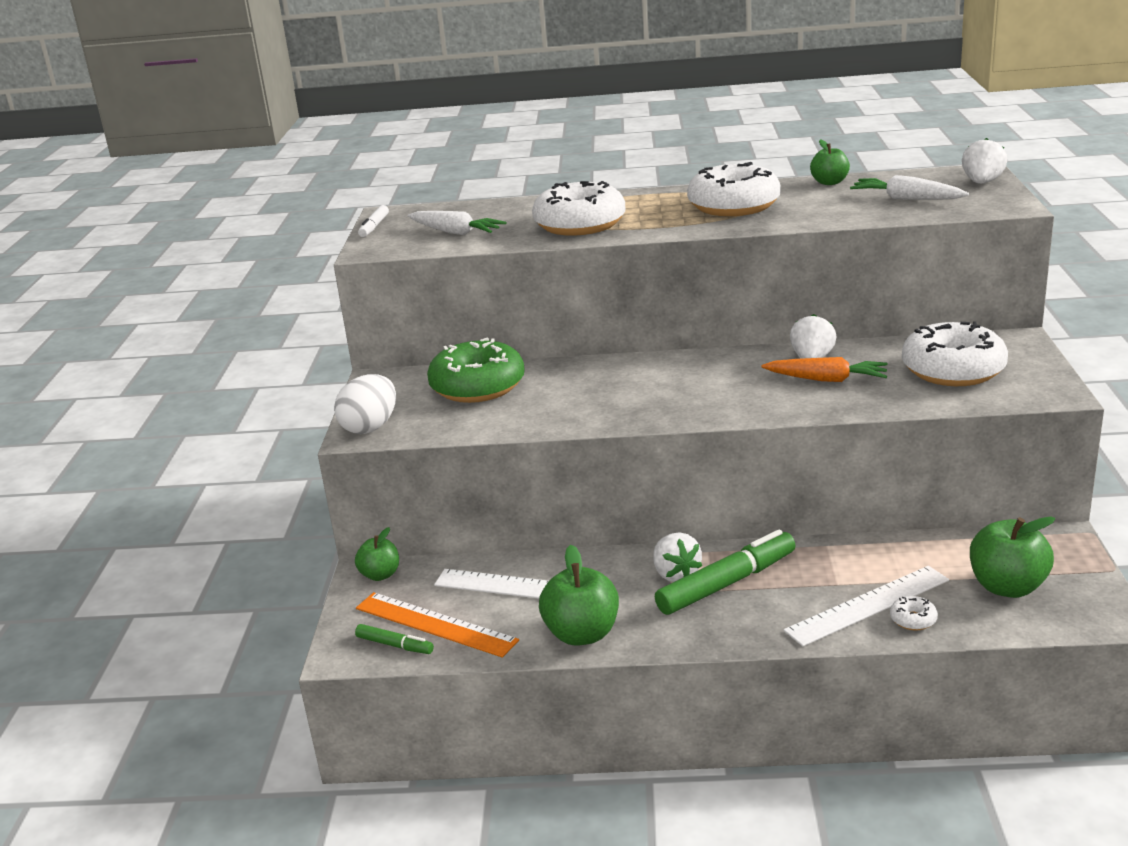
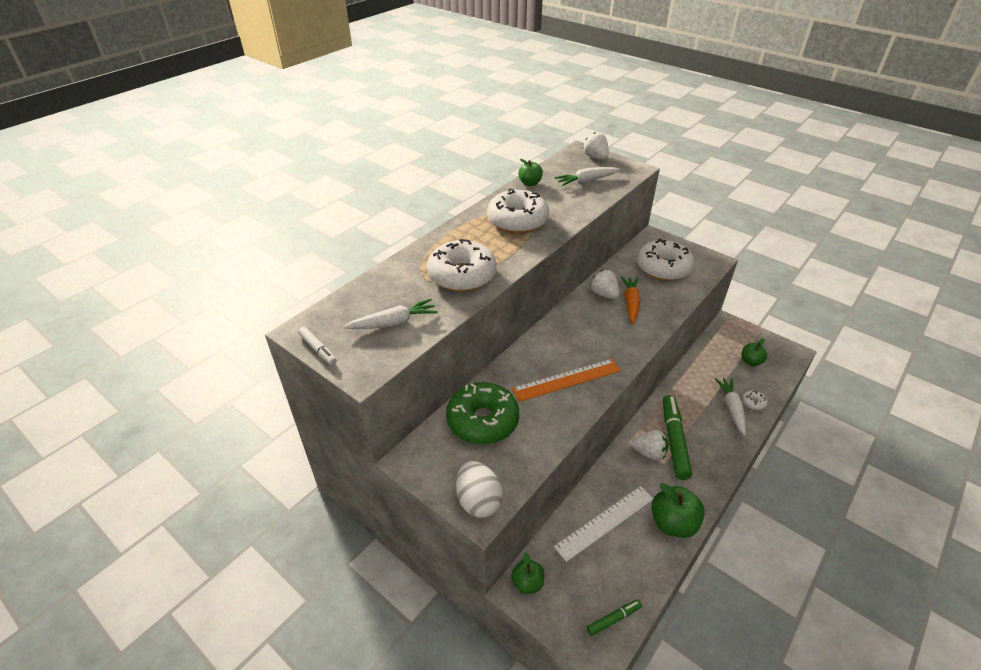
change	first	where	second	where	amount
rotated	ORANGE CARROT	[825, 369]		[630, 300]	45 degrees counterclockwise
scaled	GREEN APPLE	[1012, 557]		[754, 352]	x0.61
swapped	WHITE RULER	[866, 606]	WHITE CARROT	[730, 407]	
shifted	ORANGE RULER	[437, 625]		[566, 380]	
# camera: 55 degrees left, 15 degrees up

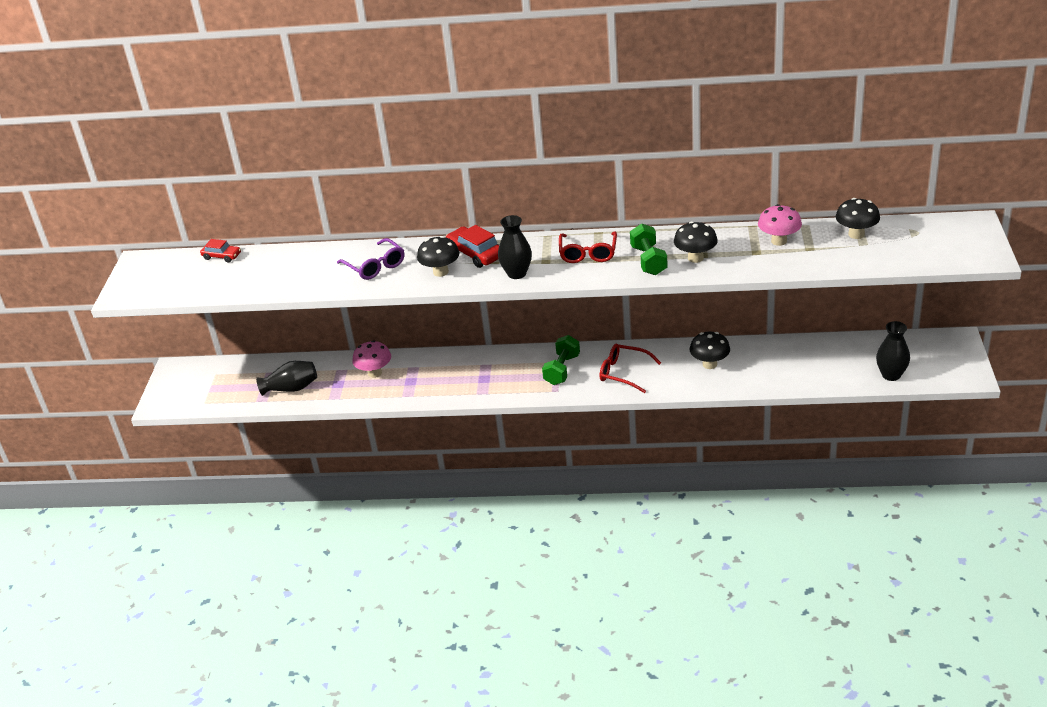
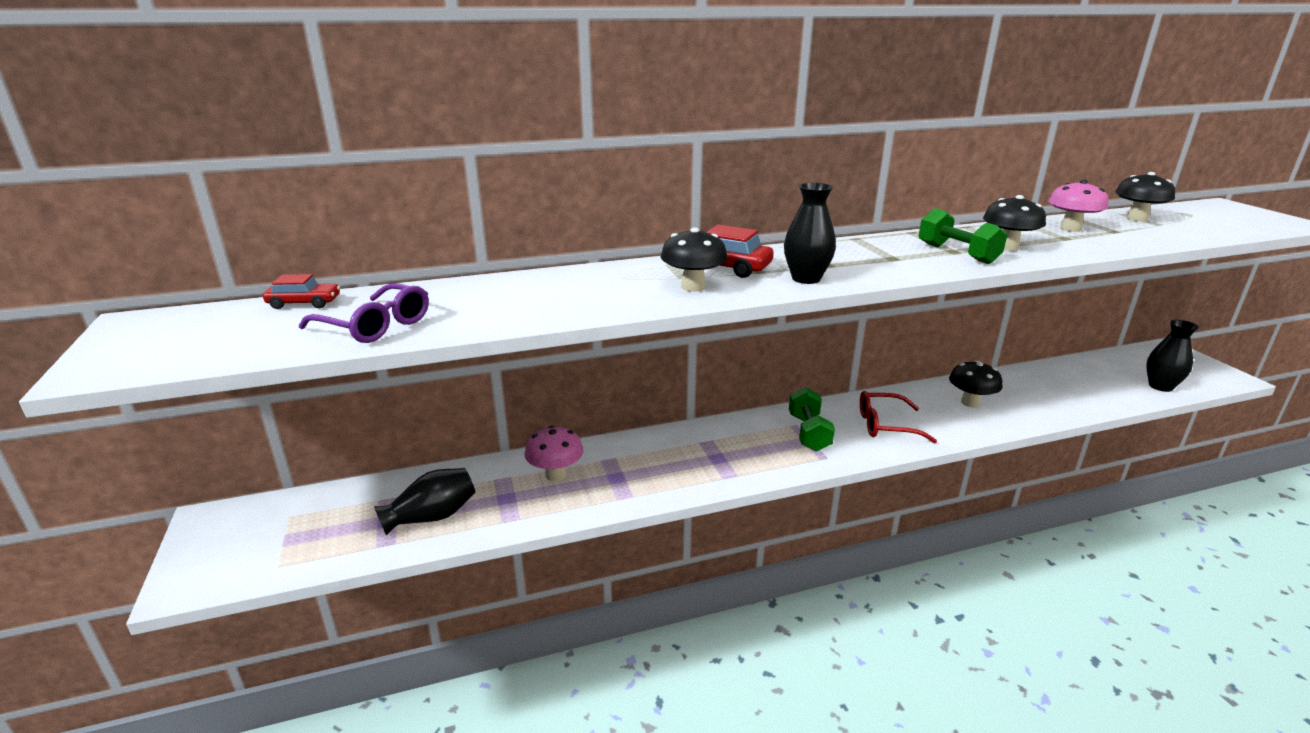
change	first	where	second	where	amount
gone	RED GLASSES	[588, 247]			
shifted	PURPLE GLASSES	[371, 259]		[364, 313]	
# camera: 25 degrees left, 10 degrees down

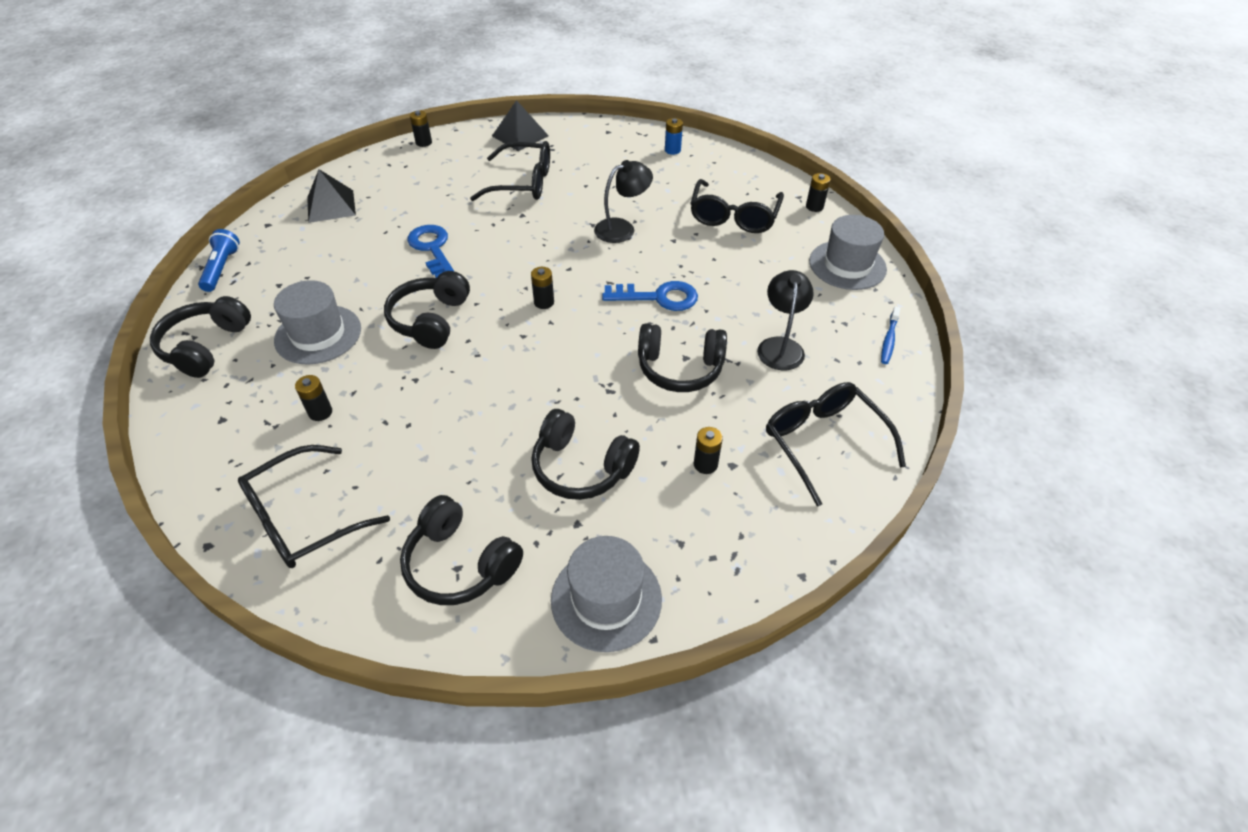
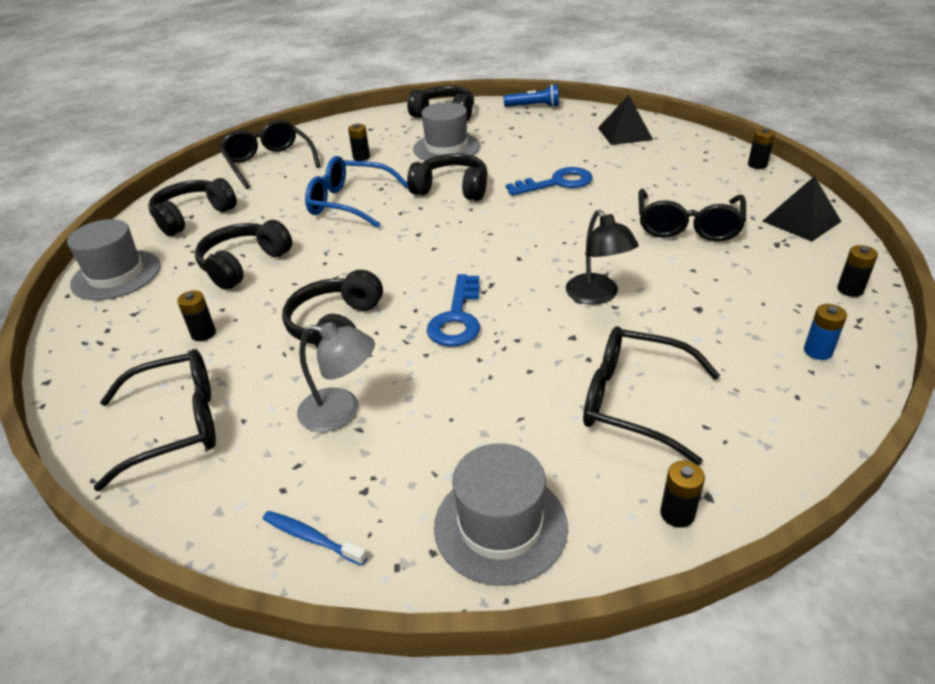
change	first	where	second	where	amount
shifted	BLACK BATTERY	[542, 288]		[857, 271]	
repainted	BLACK LAMP	[785, 320]	GREY LAMP	[336, 377]	
new			BLUE GLASSES	[356, 192]	
# camera: 100 degrees right, 10 degrees down

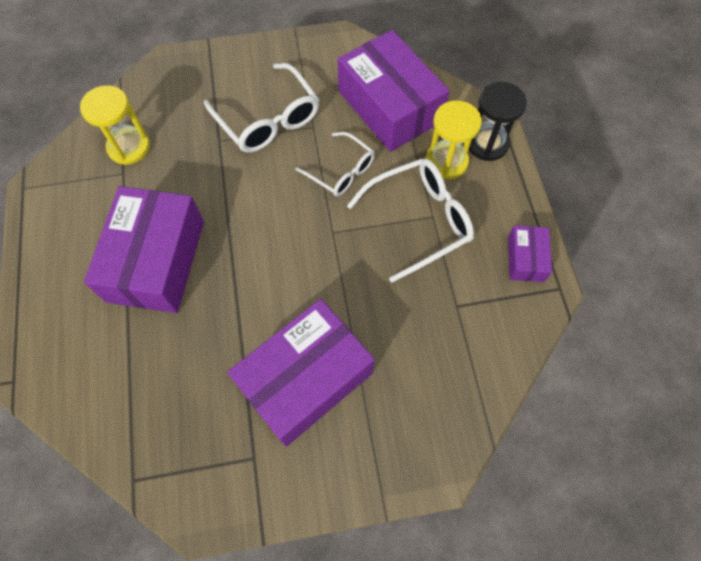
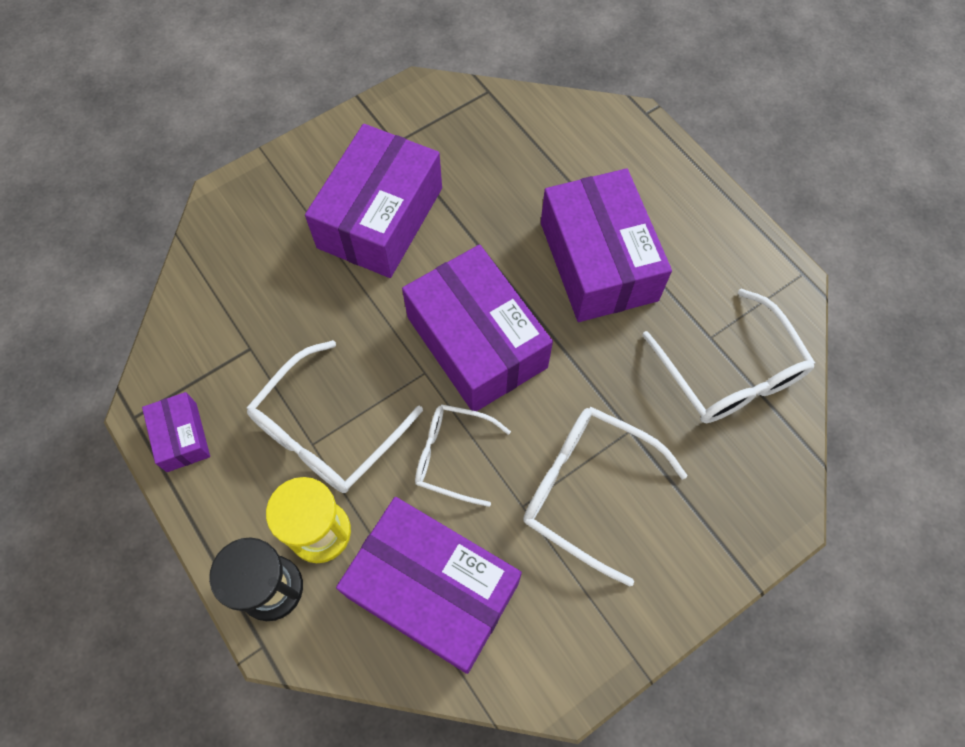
change	first	where	second	where	amount
swapped	YELLOW HOURGLASS	[115, 125]	WHITE GLASSES	[729, 356]	
new			PURPLE BOX	[477, 328]	
# camera: 155 degrees right, 0 degrees up

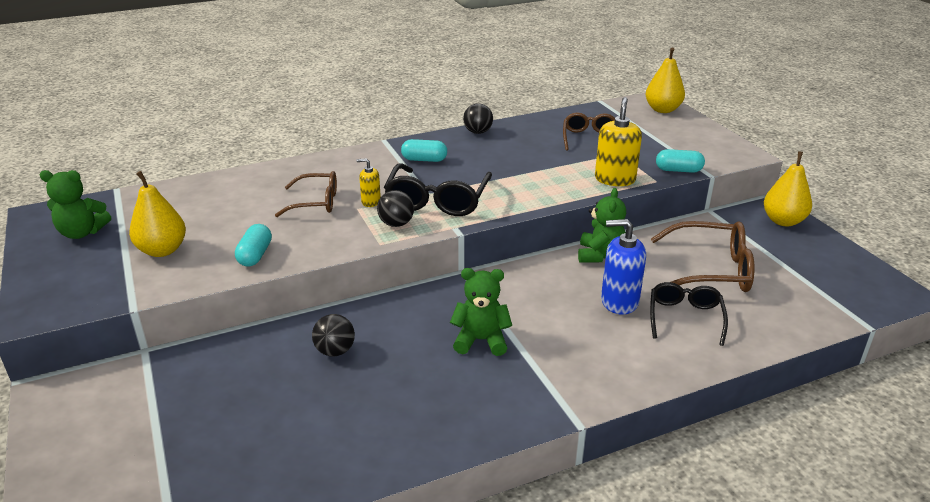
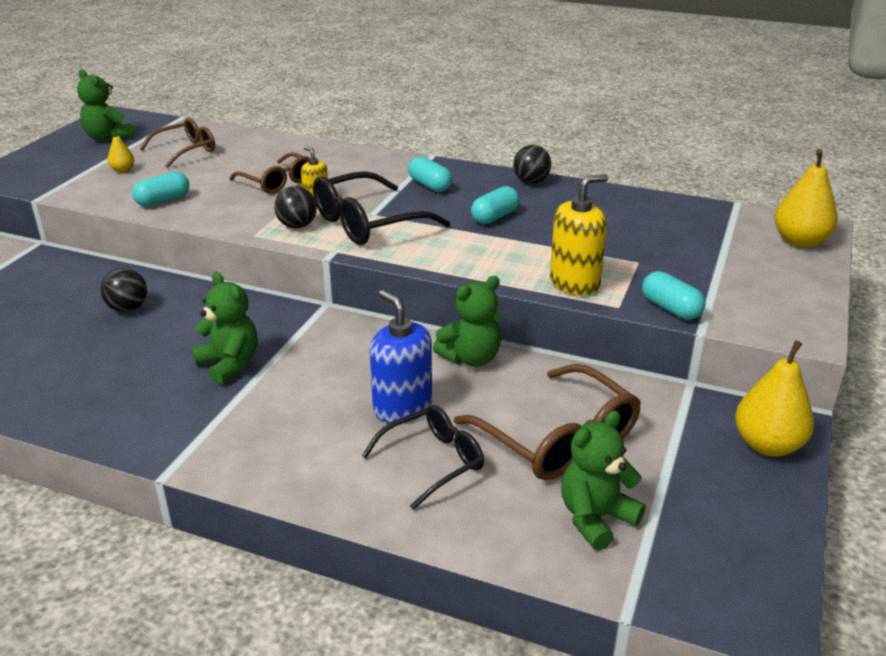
change	first	where	second	where	amount
shifted	BROWN GLASSES	[589, 131]		[177, 143]	
scaled	YELLOW PEAR	[157, 214]		[121, 151]	x0.51
new			TURQUOISE CAPSULE	[495, 205]	
new			GREEN TEDDY BEAR	[603, 481]	
# camera: 45 degrees right, 0 degrees up

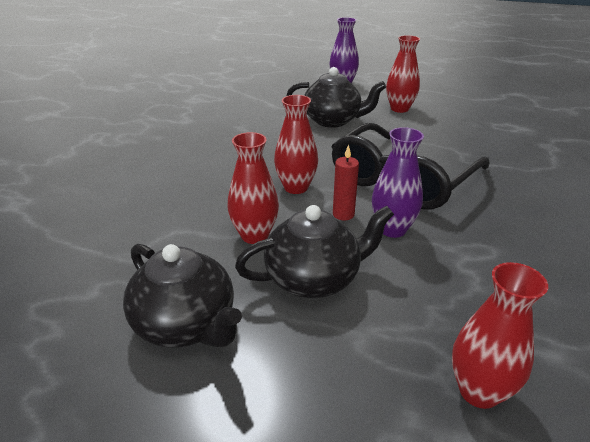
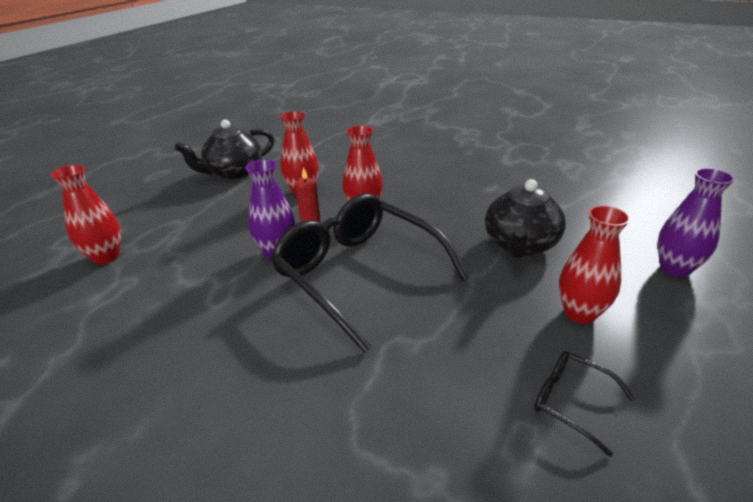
change	first	where	second	where	amount
gone	BLACK TEAPOT	[314, 251]			
new			BLACK GLASSES	[584, 404]	
# camera: 100 degrees right, 0 degrees up

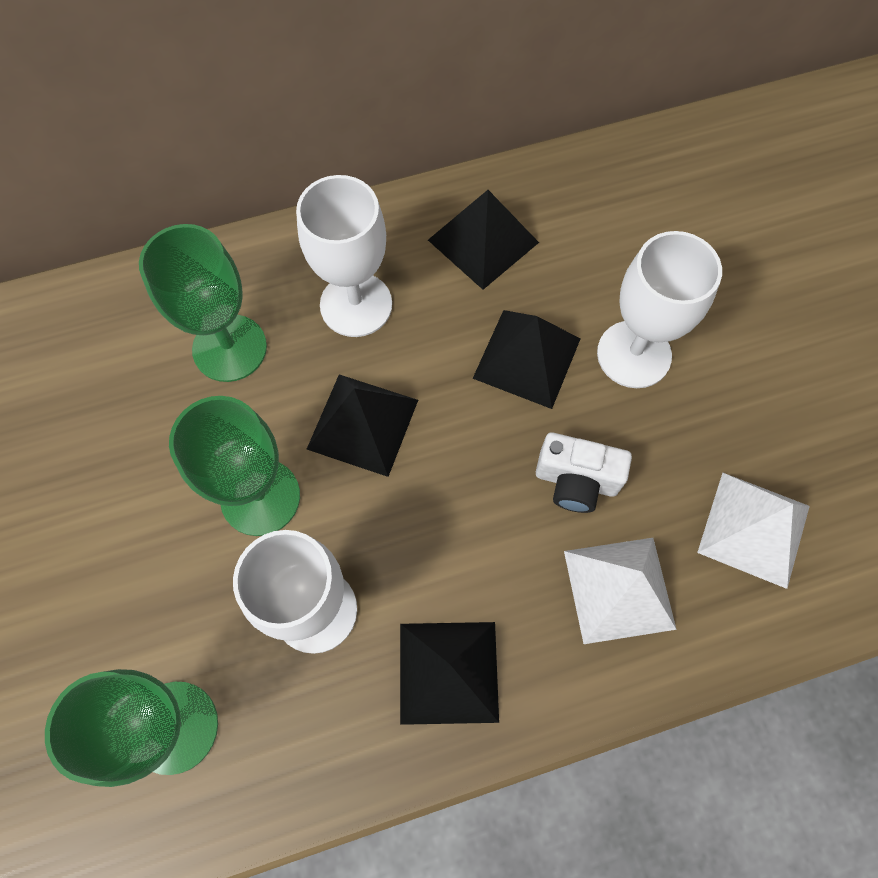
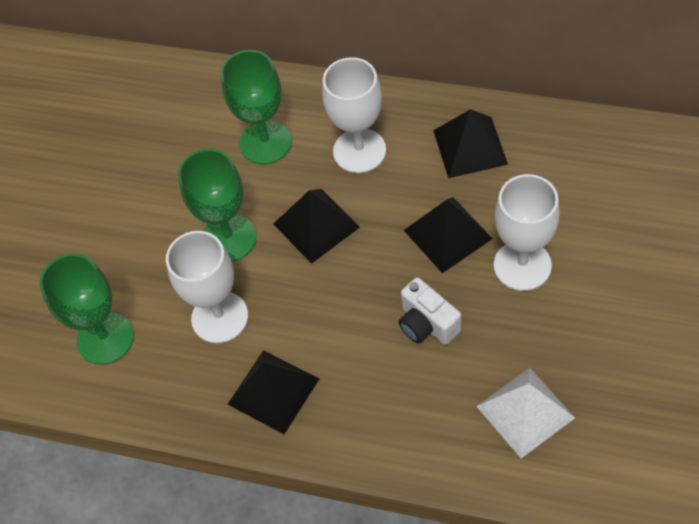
change	first	where	second	where	amount
gone	WHITE PYRAMID	[620, 591]			
# camera: 40 degrees right, 10 degrees down

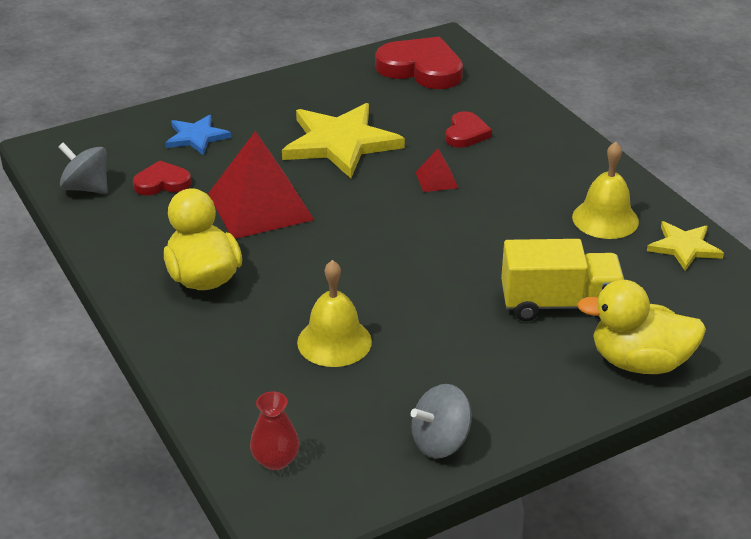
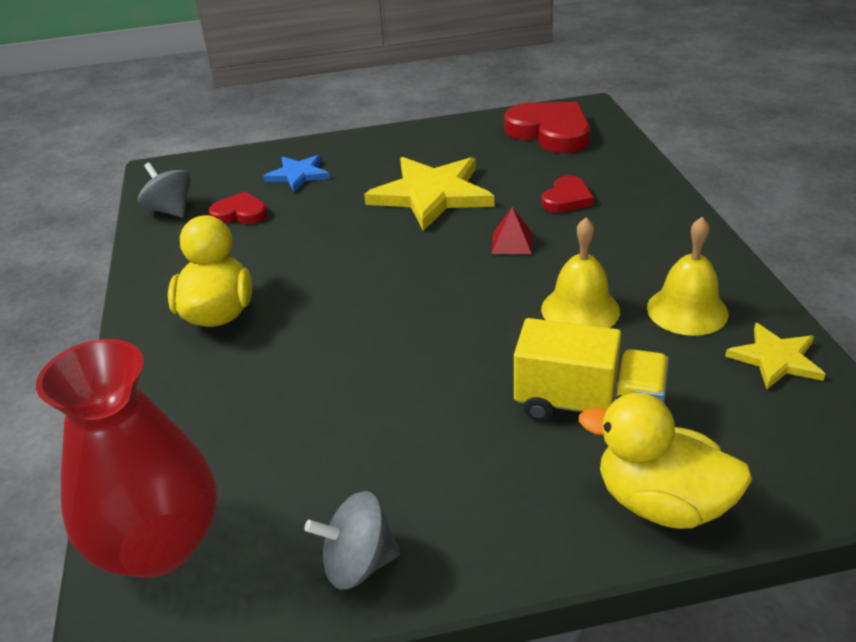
change	first	where	second	where	amount
gone	RED PYRAMID	[261, 185]			
shifted	YELLOW BELL	[334, 313]		[580, 272]	
scaled	RED VASE	[274, 430]		[126, 458]	x2.35
# camera: 20 degrees right, 0 degrees up

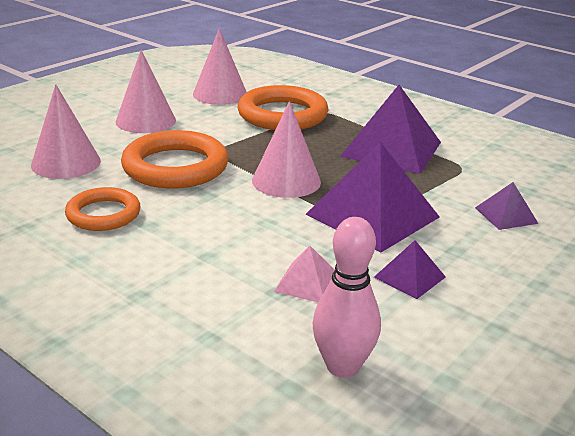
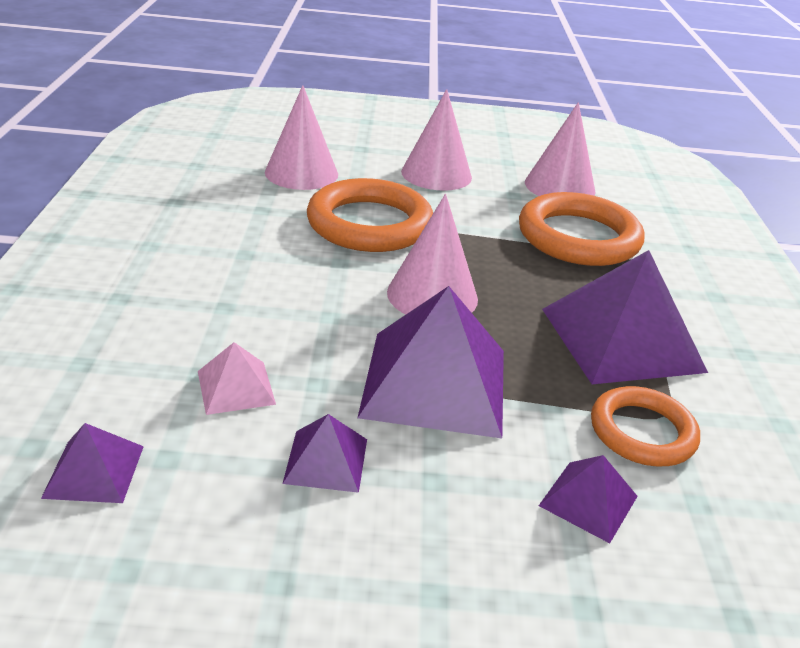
change	first	where	second	where	amount
shifted	ORANGE RING	[102, 209]		[645, 426]	
swapped	PINK BOWLING PIN	[347, 297]	PURPLE PYRAMID	[92, 463]	
# camera: 50 degrees right, 5 degrees up

